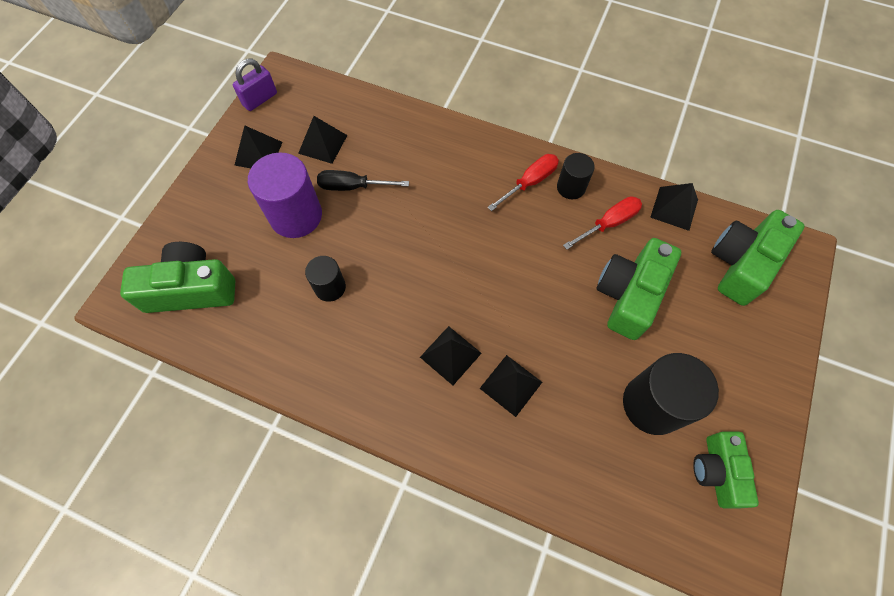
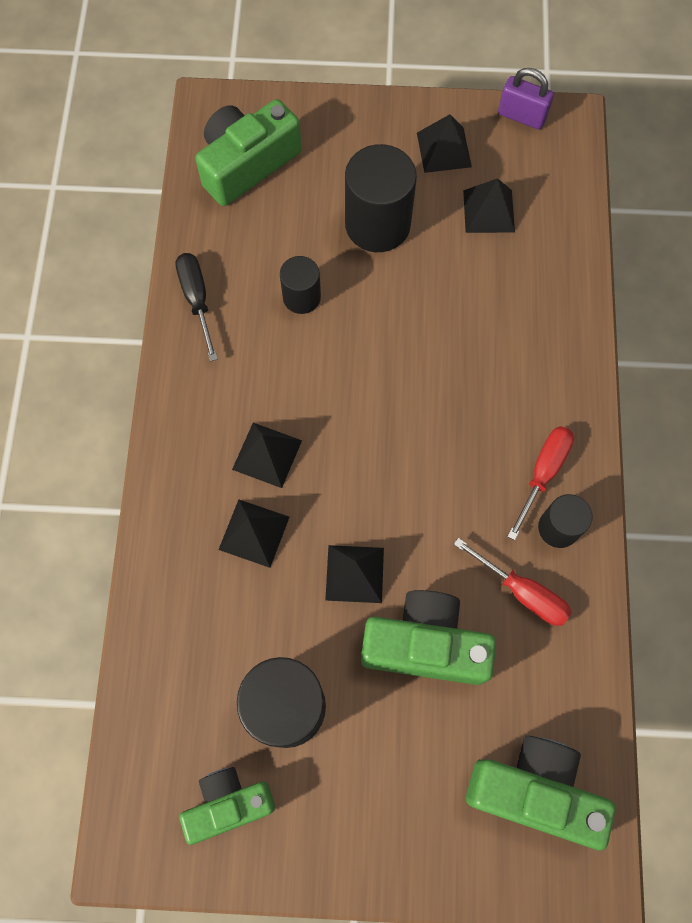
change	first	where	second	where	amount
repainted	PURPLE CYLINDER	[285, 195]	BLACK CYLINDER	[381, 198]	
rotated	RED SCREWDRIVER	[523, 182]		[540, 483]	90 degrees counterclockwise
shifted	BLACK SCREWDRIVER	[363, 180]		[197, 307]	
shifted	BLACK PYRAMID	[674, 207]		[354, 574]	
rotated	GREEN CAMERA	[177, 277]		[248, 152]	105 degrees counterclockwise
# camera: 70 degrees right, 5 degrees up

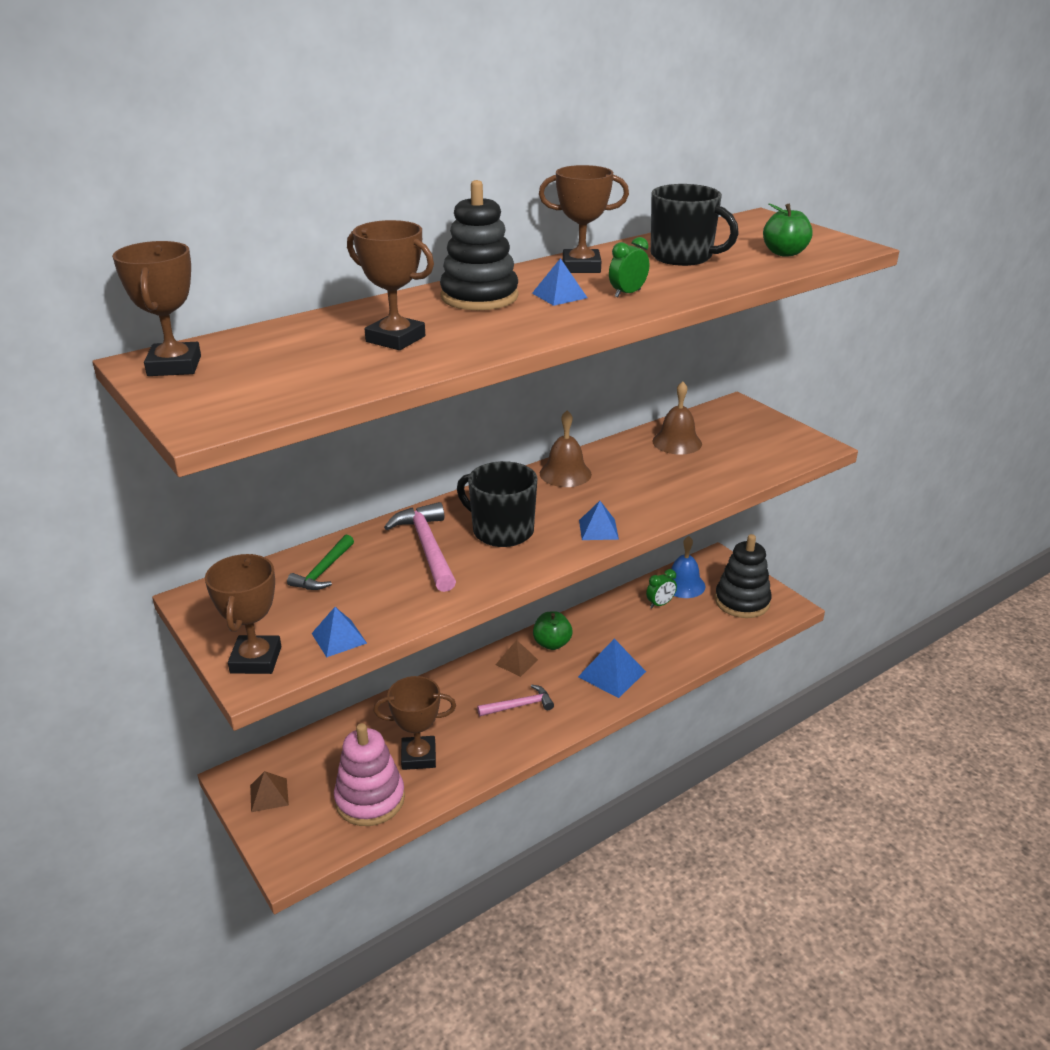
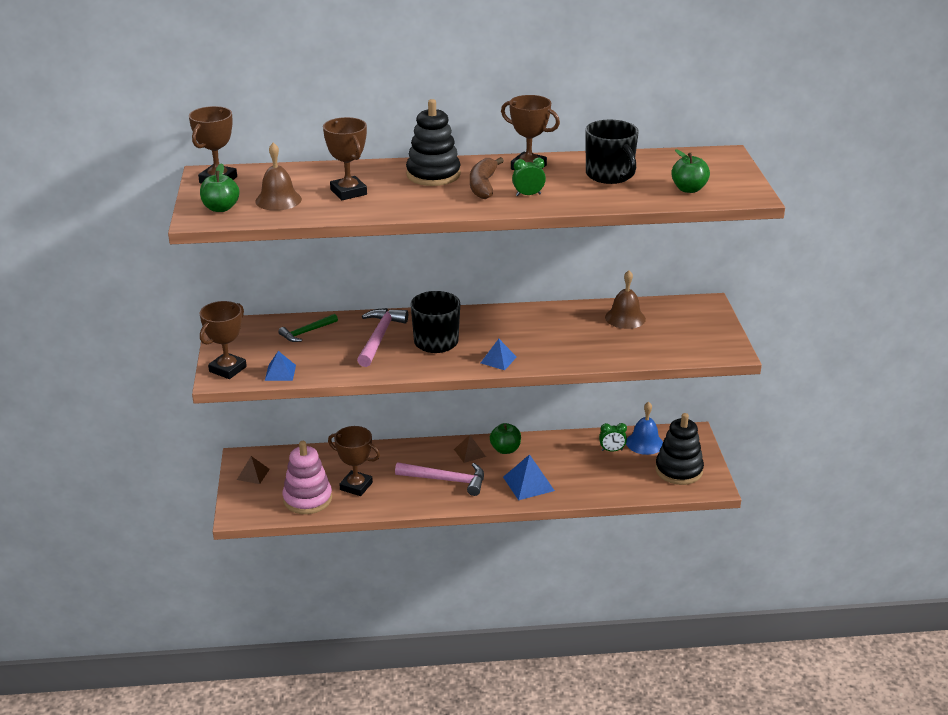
change	first	where	second	where	amount
swapped	BLUE PYRAMID	[559, 282]	BROWN BANANA	[487, 178]	
shifted	BROWN BELL	[566, 448]		[278, 176]	
scaled	PINK HAMMER	[515, 700]		[439, 479]	x1.57
new			GREEN APPLE	[220, 187]	
# camera: 30 degrees right, 0 degrees up

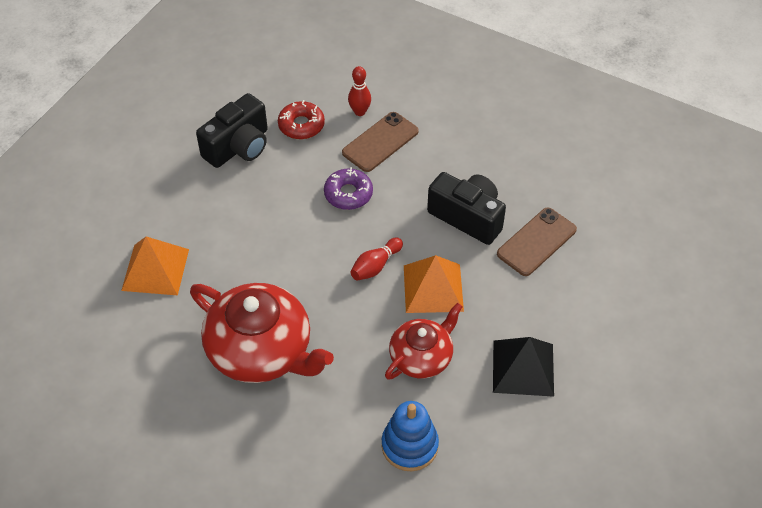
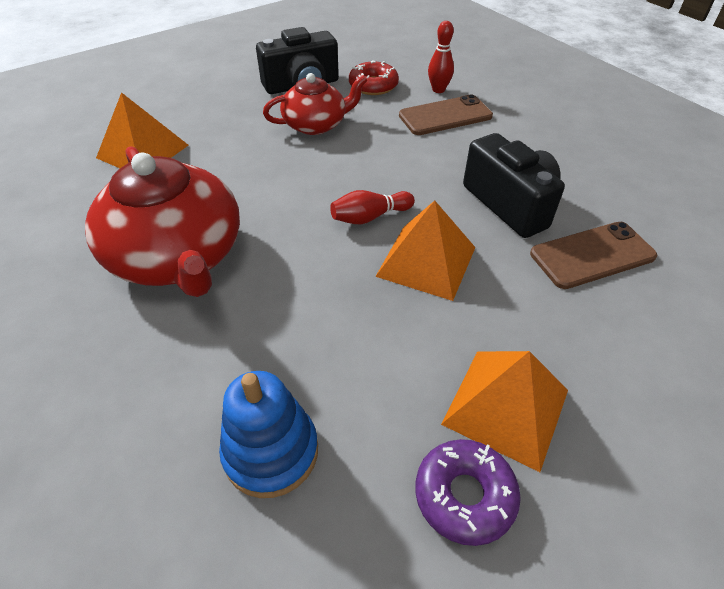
change	first	where	second	where	amount
shifted	PURPLE DONUT	[348, 188]		[468, 492]	
shifted	RED TEAPOT	[424, 341]		[315, 104]	
repainted	BLACK PYRAMID	[523, 367]	ORANGE PYRAMID	[504, 411]	
# camera: 25 degrees right, 5 degrees down

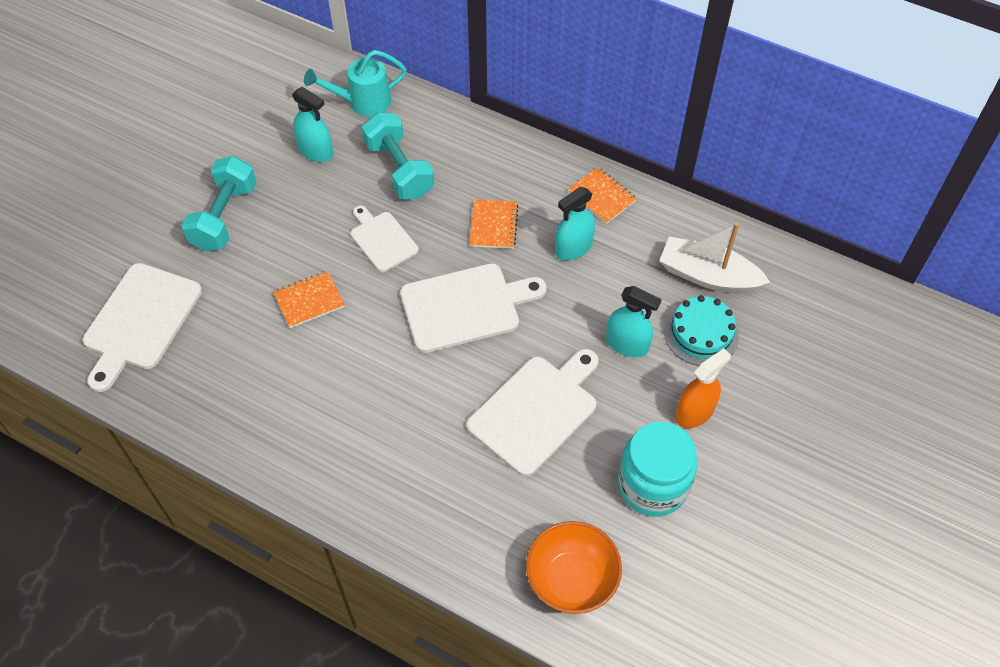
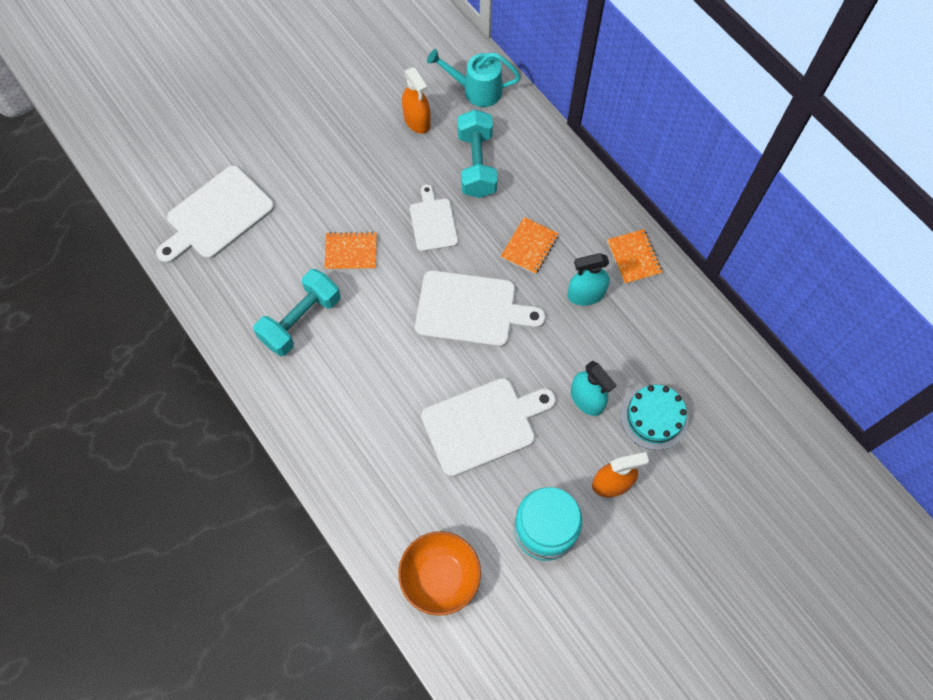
change	first	where	second	where	amount
repainted	TURQUOISE SPRAY BOTTLE	[312, 124]	ORANGE SPRAY BOTTLE	[416, 100]	
shifted	TURQUOISE DUMBBELL	[219, 203]		[297, 312]	
gone	WHITE BOAT	[714, 257]			
# camera: 25 degrees right, 10 degrees up

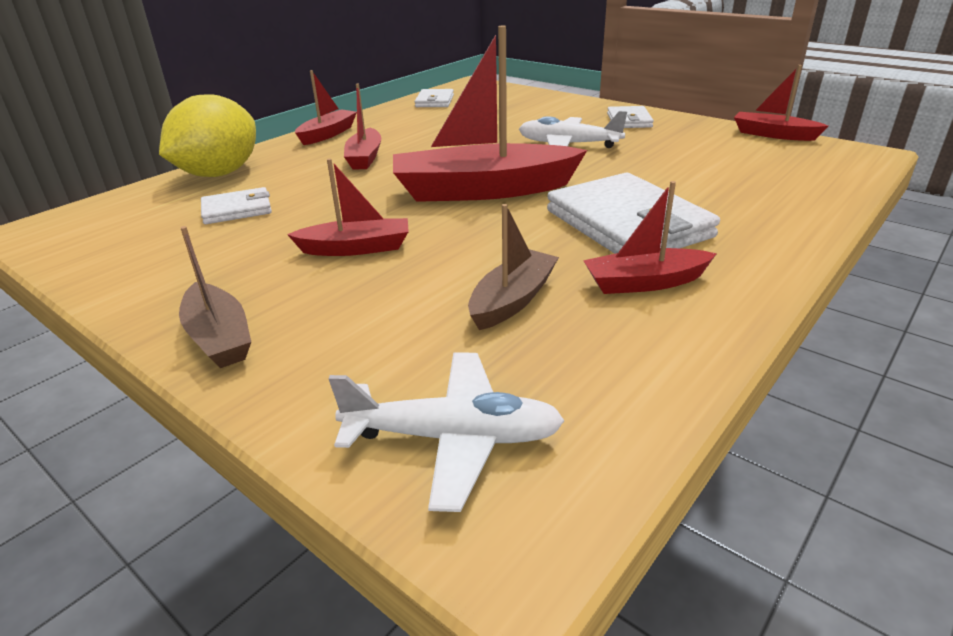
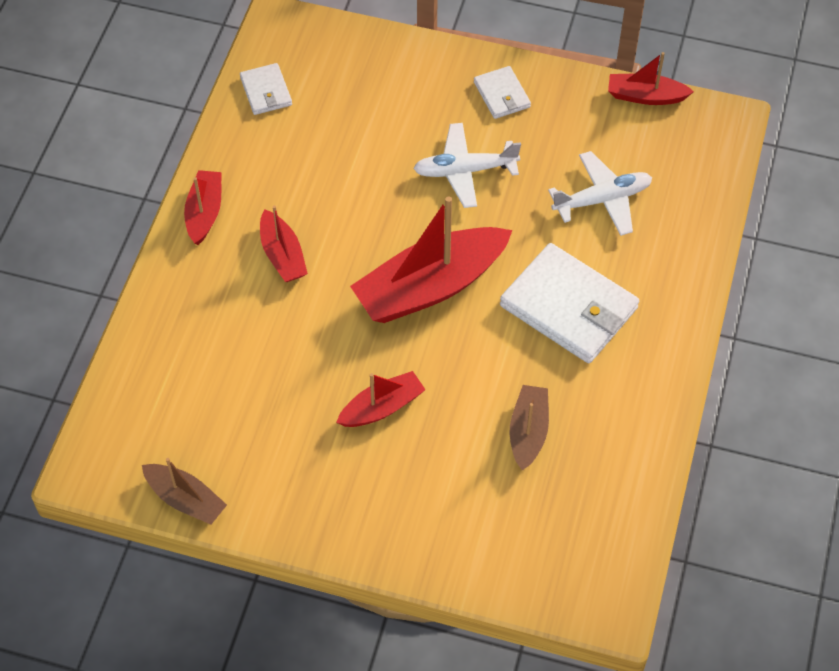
change	first	where	second	where	amount
gone	YELLOW LEMON	[207, 135]			
gone	RED BOAT	[650, 237]			
gone	WHITE WALLET	[236, 205]			
shifted	BROWN BOAT	[215, 297]		[184, 491]	
shifted	WHITE PLANE	[446, 432]		[600, 193]	
# camera: 25 degrees left, 25 degrees up

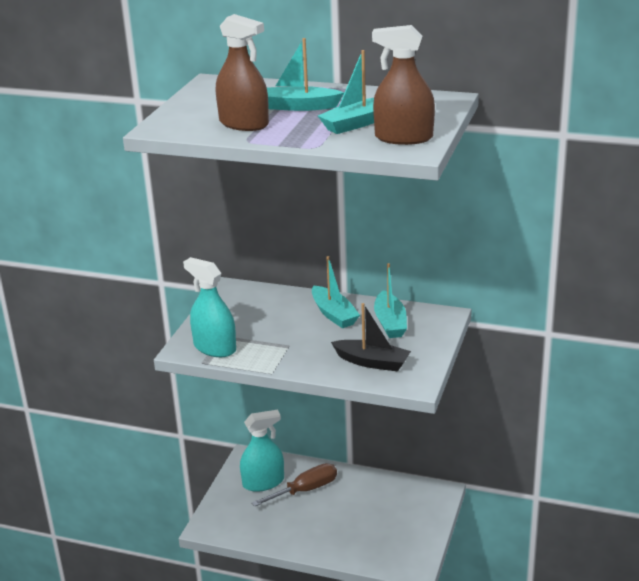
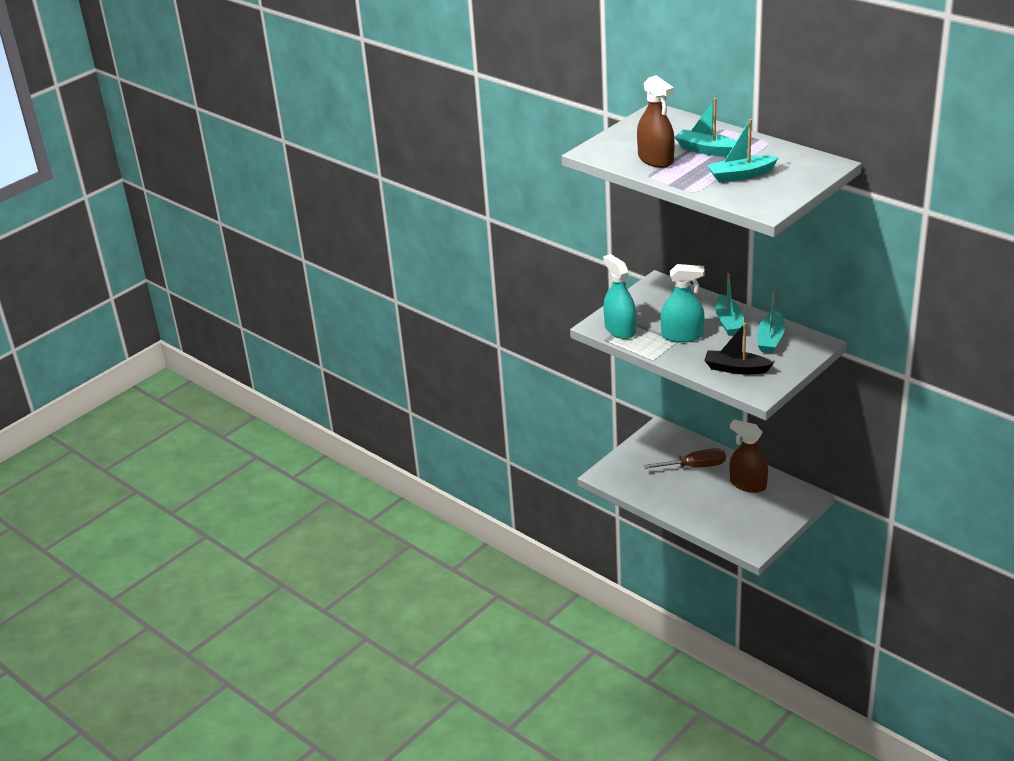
change	first	where	second	where	amount
shifted	BROWN SPRAY BOTTLE	[403, 85]		[749, 456]	
rotated	BLACK BOAT	[371, 337]		[739, 348]	150 degrees clockwise
shifted	TURQUOISE SPRAY BOTTLE	[262, 451]		[683, 303]	
# camera: 25 degrees right, 5 degrees up

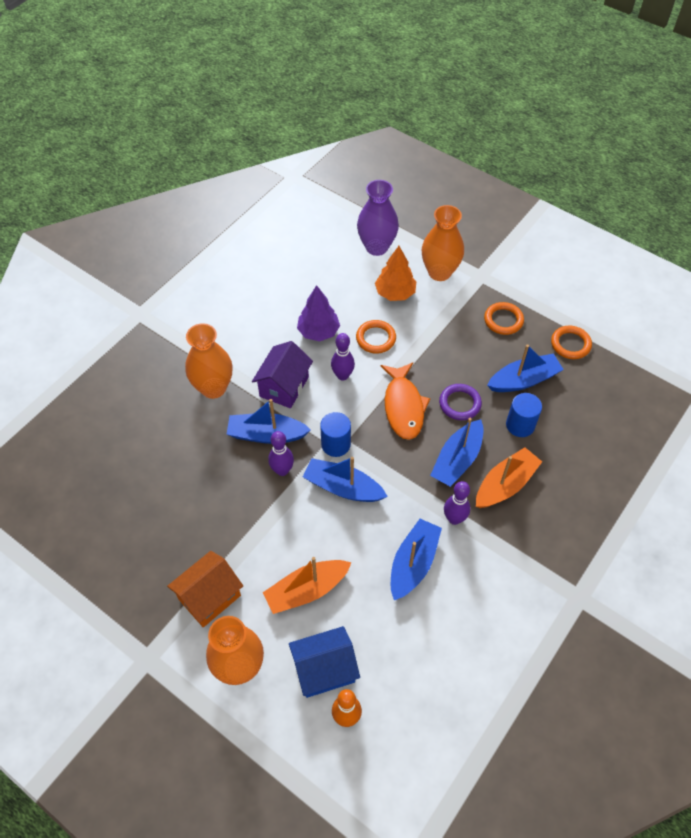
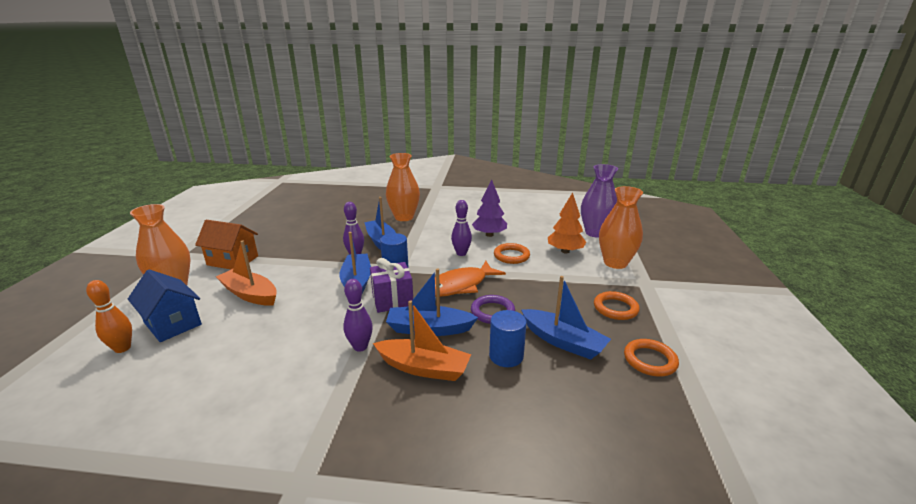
change	first	where	second	where	amount
gone	PURPLE HOUSE	[282, 374]			
gone	BLUE BOAT	[416, 559]			
new			PURPLE GIFT	[391, 285]	
# camera: 60 degrees right, 30 degrees down

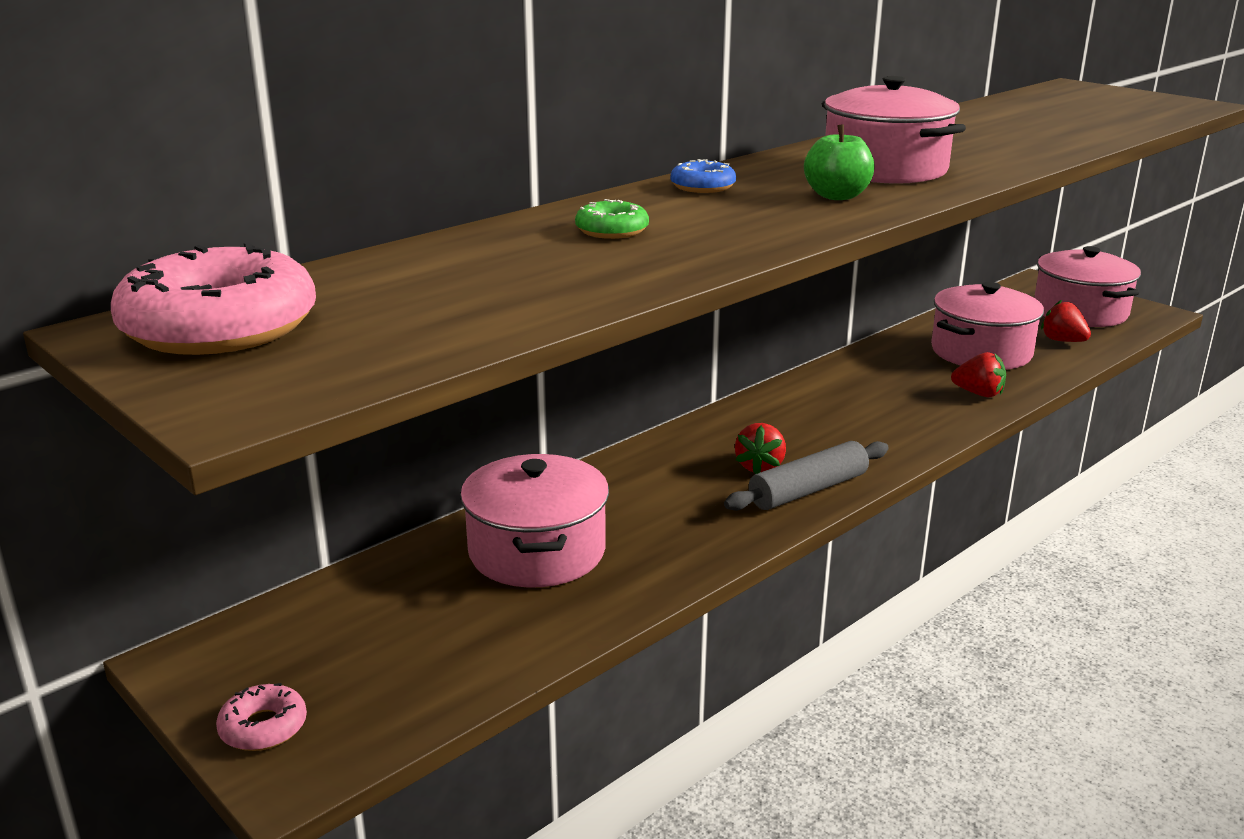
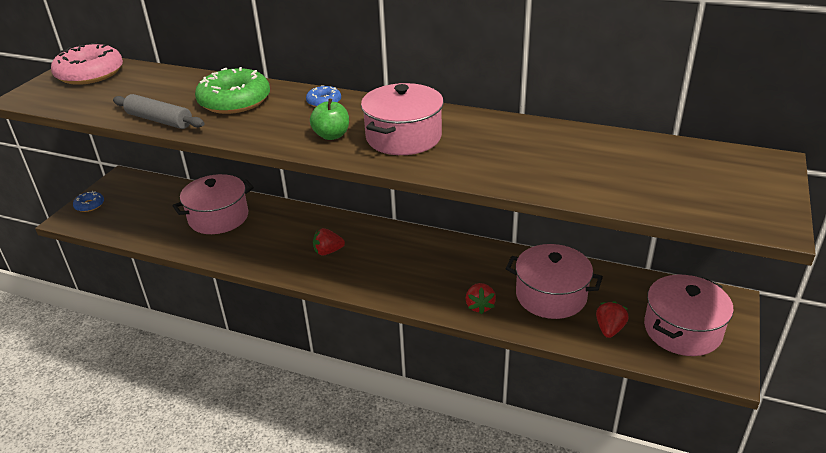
change	first	where	second	where	amount
scaled	GREEN DONUT	[612, 219]		[232, 90]	x2.10
shifted	GREY ROLLING PIN	[806, 476]		[158, 111]	
repainted	PINK DONUT	[261, 717]	BLUE DONUT	[88, 201]	
# camera: 65 degrees right, 10 degrees up

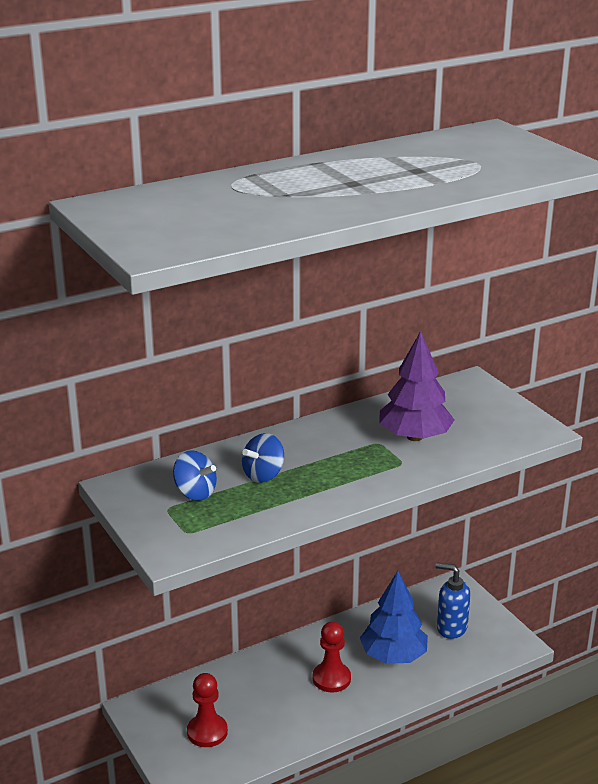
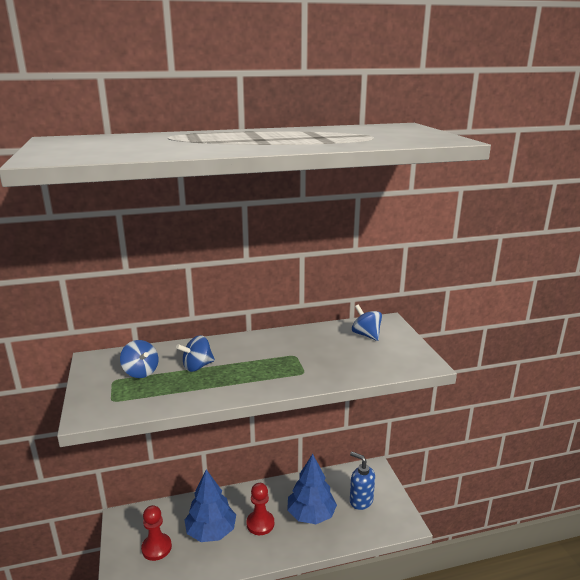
change	first	where	second	where	amount
gone	PURPLE TREE	[416, 386]			
new			BLUE SPINNING TOP	[367, 322]	
new			BLUE TREE	[210, 505]	
# camera: 15 degrees right, 5 degrees down

